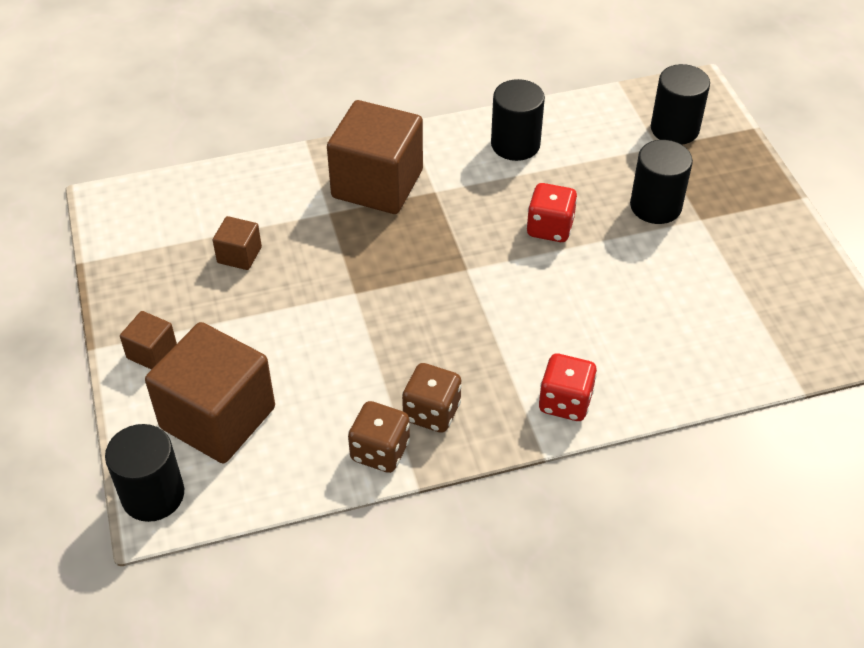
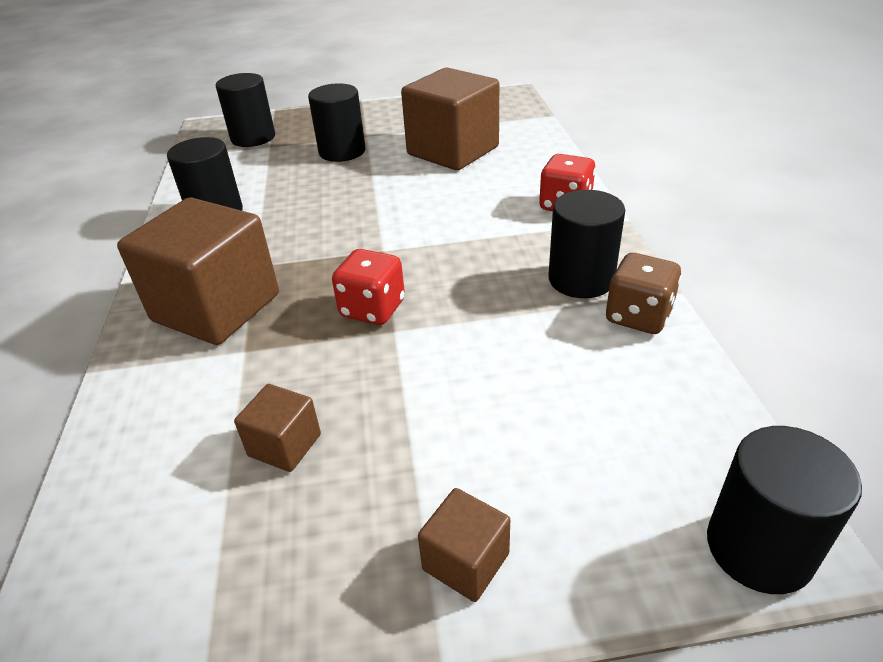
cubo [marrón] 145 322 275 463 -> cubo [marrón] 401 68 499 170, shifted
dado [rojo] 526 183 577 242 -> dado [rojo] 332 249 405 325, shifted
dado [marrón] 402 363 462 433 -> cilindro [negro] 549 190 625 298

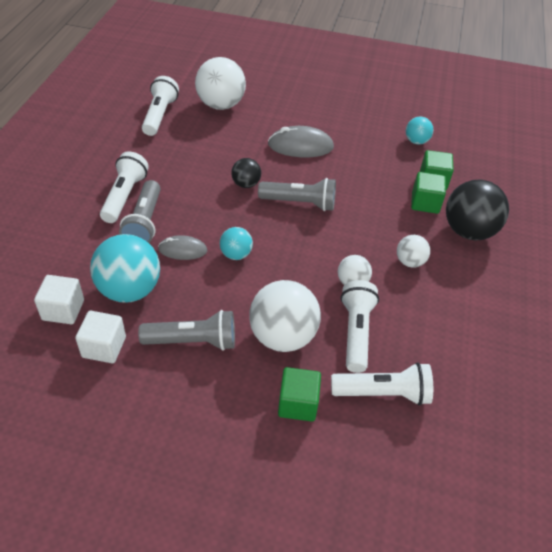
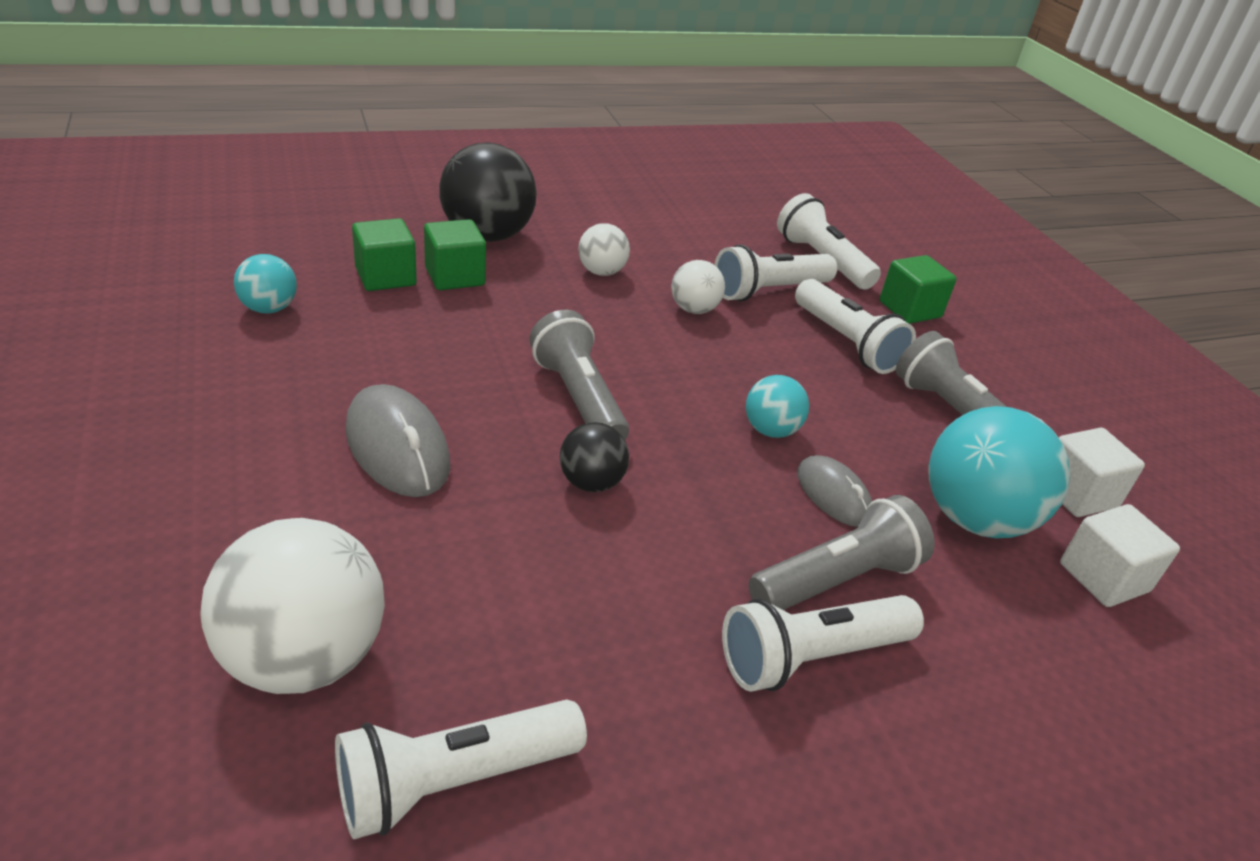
pelota [blanco] 249 280 321 352 -> lámpara de mano [blanco] 795 279 916 374

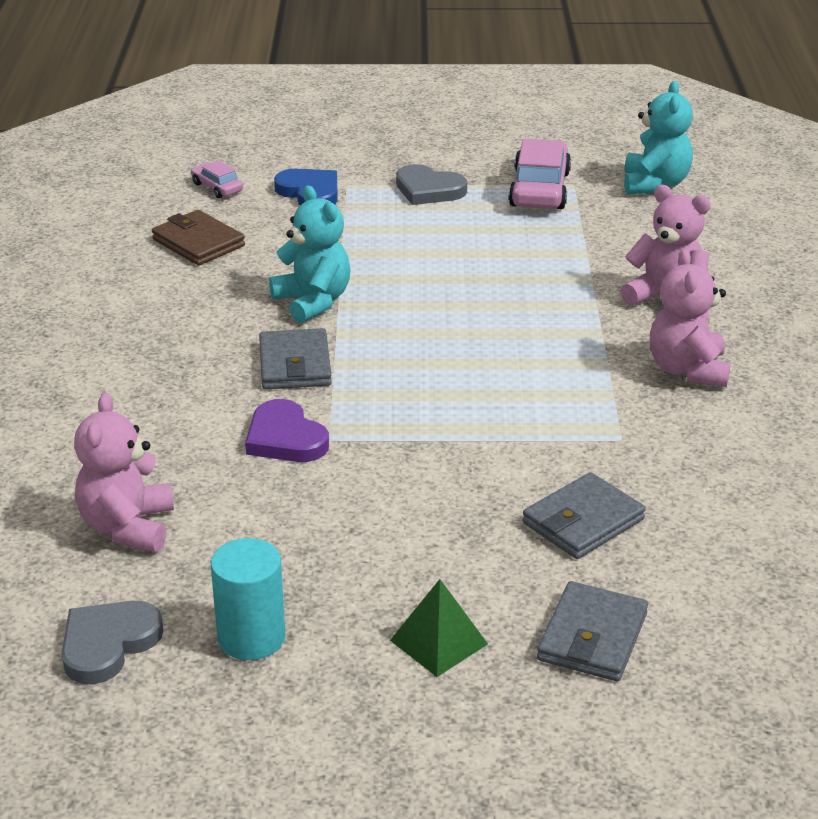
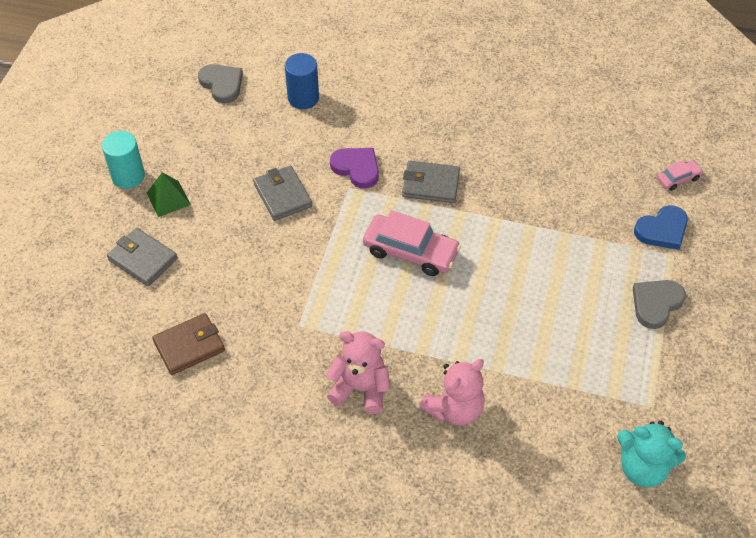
osito [turquesa] 269 185 351 323 -> none
cartera [marrón] 152 210 245 266 -> cartera [marrón] 152 313 225 375, shifted
cilindro [turquesa] 211 538 286 660 -> cilindro [turquesa] 102 131 145 189, shifted
coche [rosa] 508 139 571 209 -> coche [rosa] 363 210 461 276, shifted
cartera [gris] 522 472 646 559 -> cartera [gris] 253 165 312 221, shifted
osito [rosa] 74 393 174 552 -> cilindro [azul] 285 53 319 109
corazón [morado] 245 399 329 462 -> corazón [morado] 330 148 379 189, 60 degrees clockwise

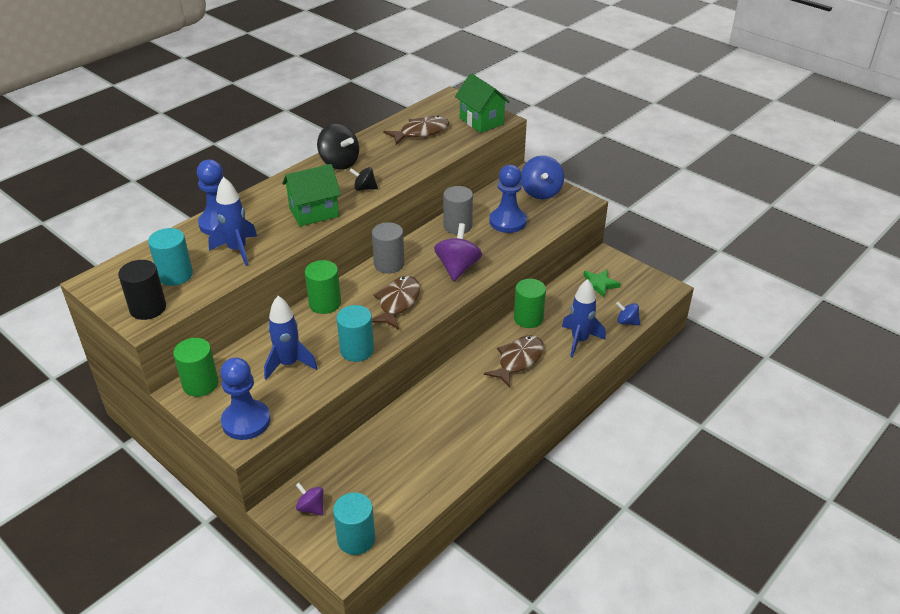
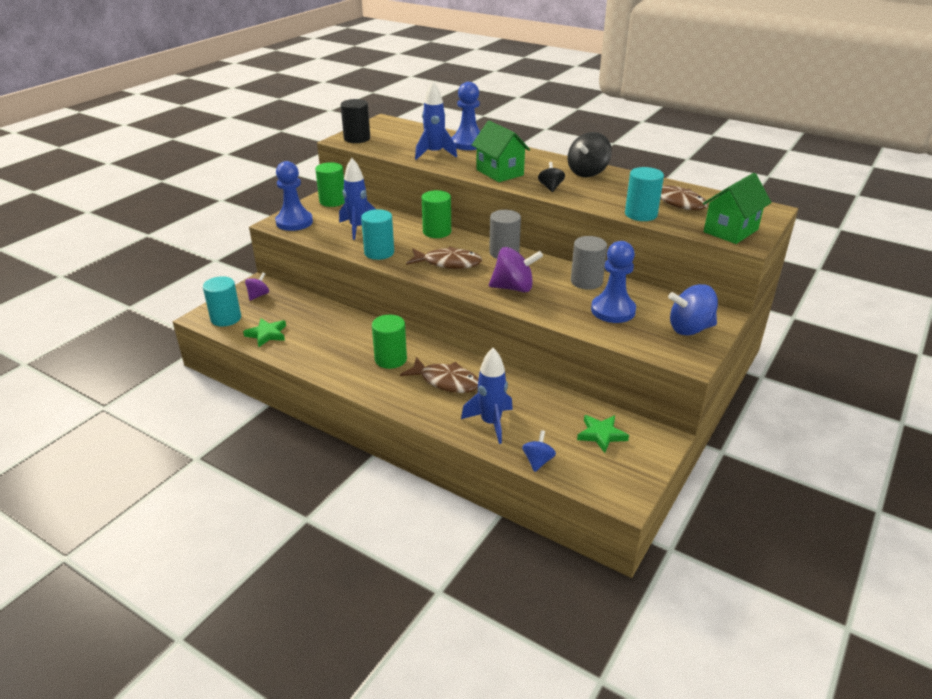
none -> estrella [verde] 243 318 286 347
cilindro [turquesa] 148 228 193 286 -> cilindro [turquesa] 625 167 664 221, shifted
cilindro [verde] 514 279 546 328 -> cilindro [verde] 372 315 407 369, shifted

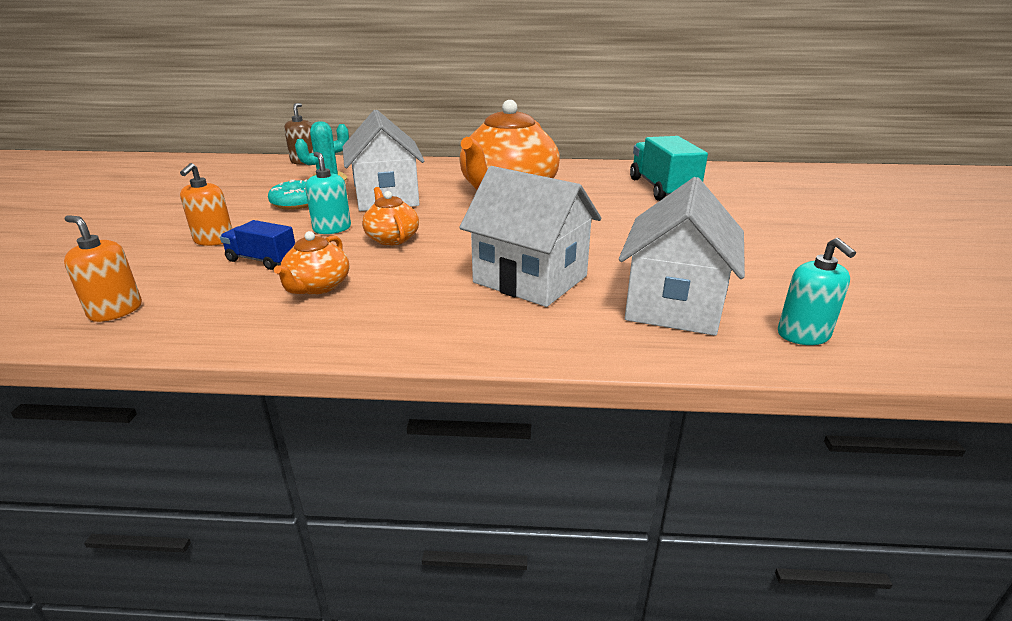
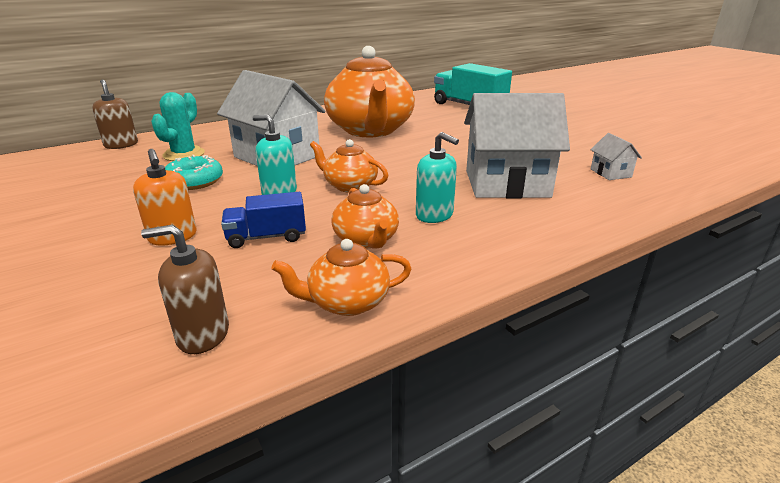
none -> tetera [naranja] 271 239 412 316
dispensador de jabón [turquesa] 778 238 856 345 -> dispensador de jabón [turquesa] 416 132 459 223, shifted
dispensador de jabón [naranja] 64 215 142 322 -> dispensador de jabón [marrón] 141 224 229 354
casa [blanco] 619 177 745 336 -> casa [blanco] 591 133 642 180, x0.43

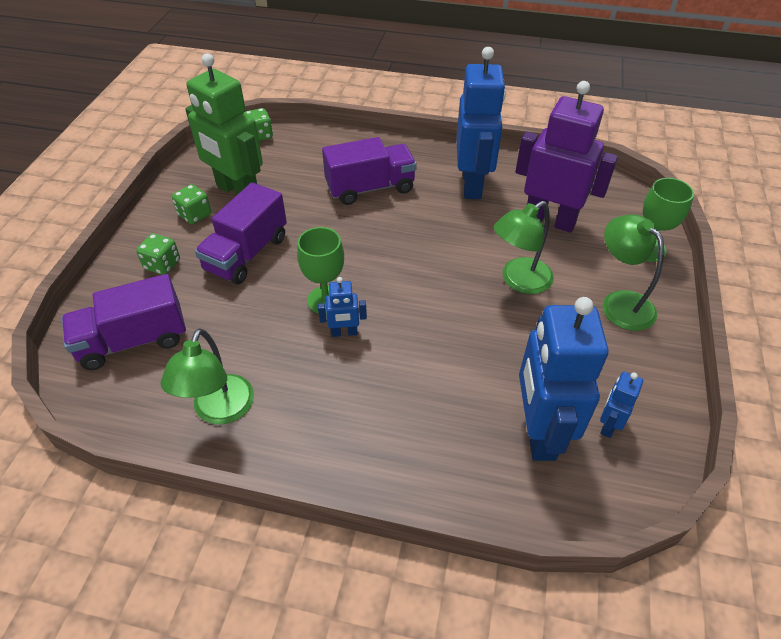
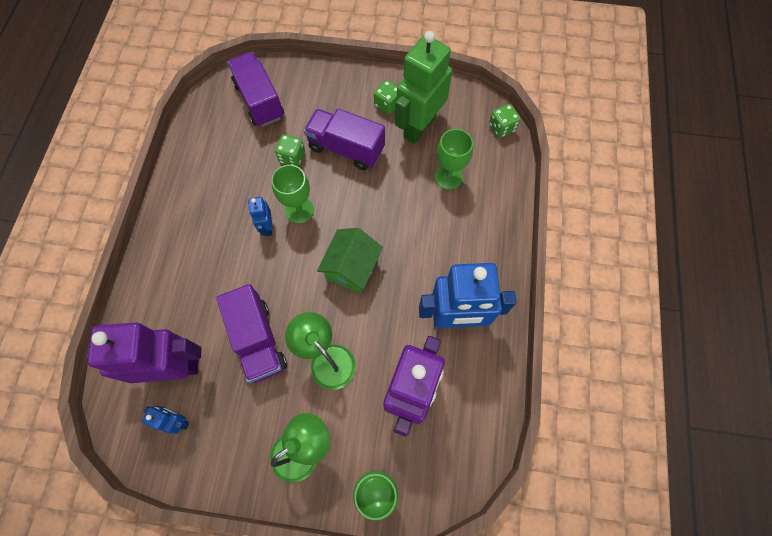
lámpara [verde] 161 328 254 424 -> none
none -> casa [verde] 317 228 383 293
none -> copa [verde] 435 129 473 189
dado [verde] 136 233 180 275 -> dado [verde] 275 134 305 167, shifted
camión [morado] 322 137 417 205 -> camión [morado] 216 284 287 383, shifted
robot [azul] 519 297 609 461 -> robot [morado] 87 322 201 383

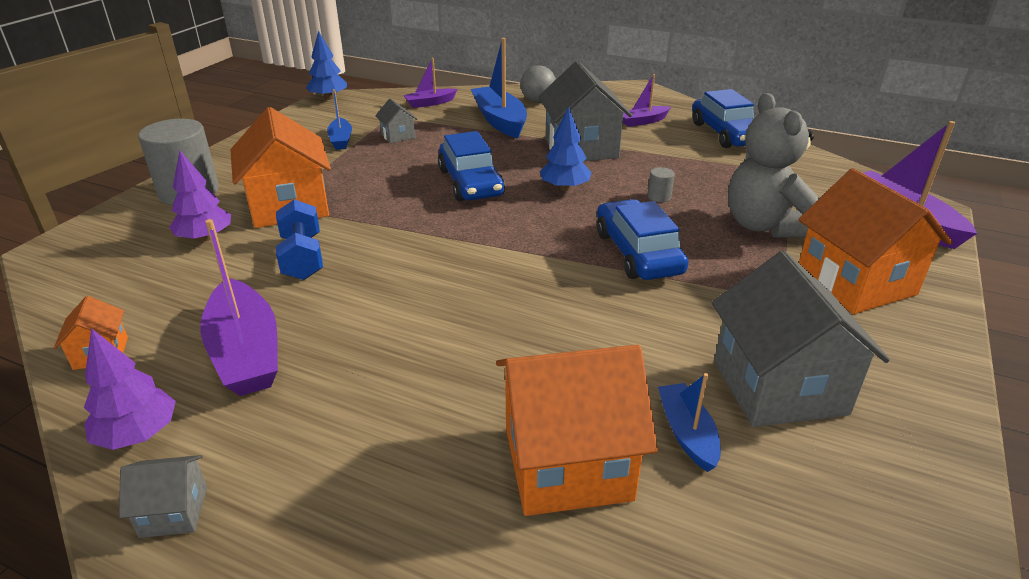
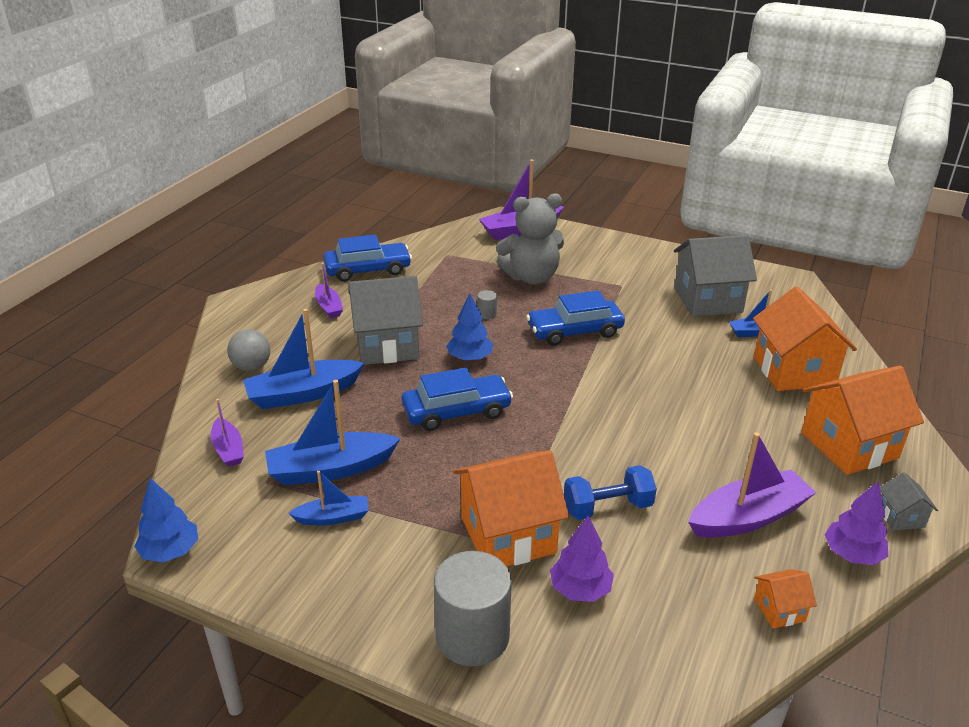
casa [naranja] 798 168 953 314 -> casa [naranja] 801 366 924 475, shifted
casa [gris] 375 99 418 143 -> barco [azul] 265 380 401 485

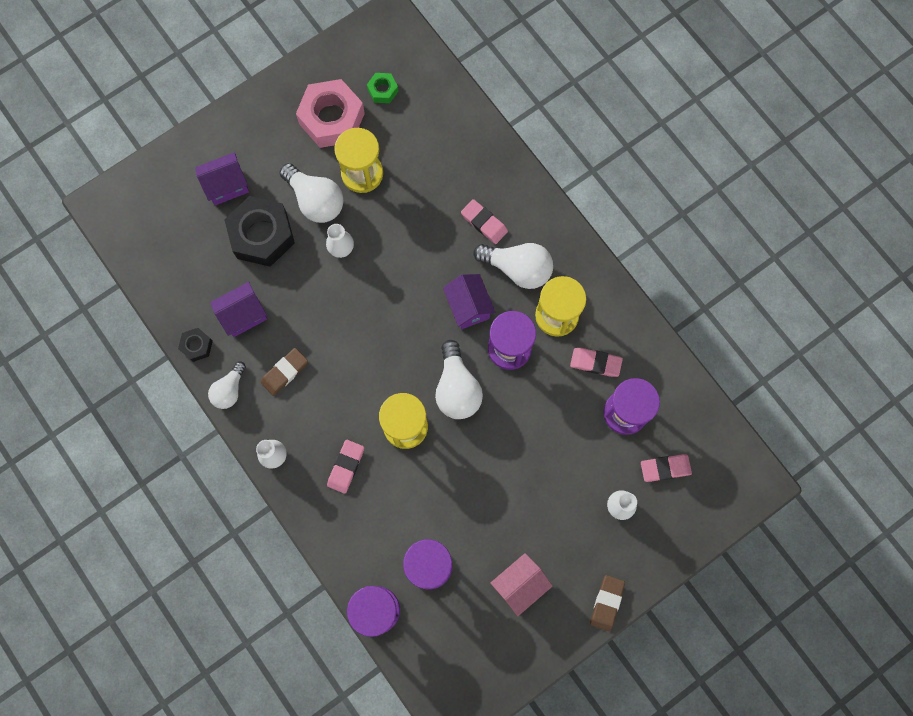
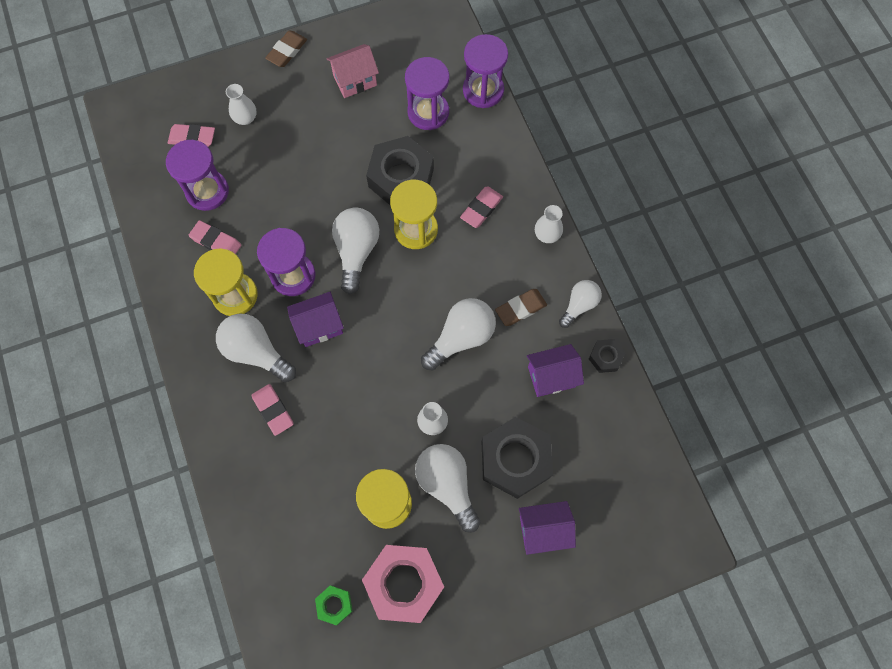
none -> tuerca [negro] 366 136 434 205
none -> bombilla [blanco] 421 298 496 371
casa [morado] 443 274 496 329 -> casa [morado] 287 292 344 347, 75 degrees clockwise

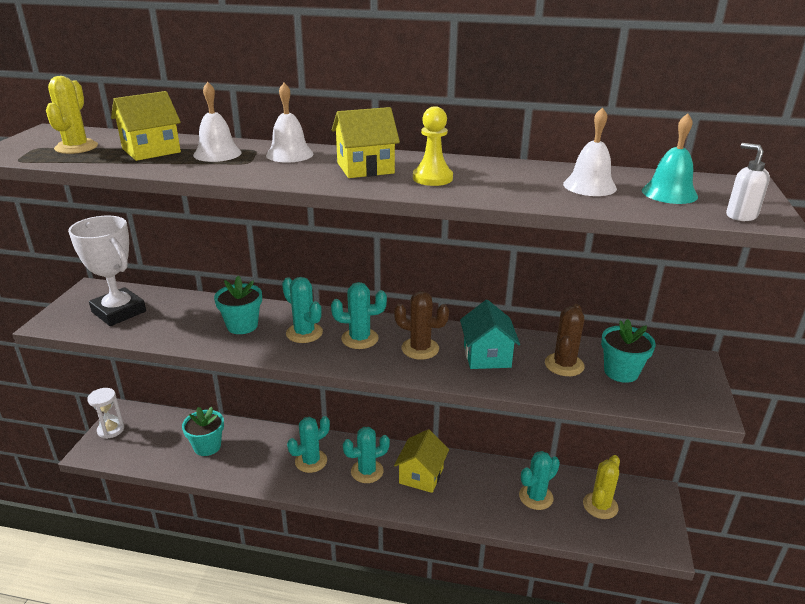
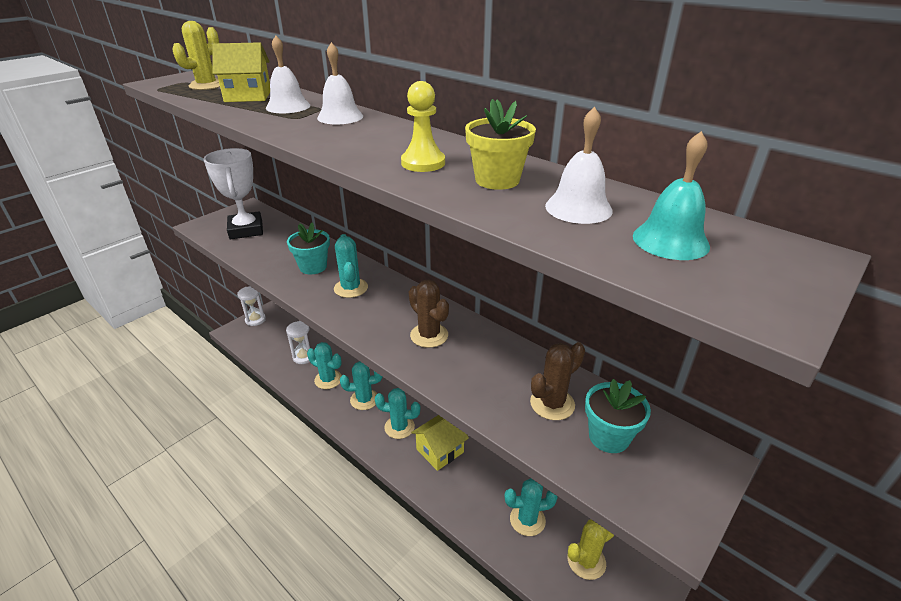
casa [amarillo] 332 107 400 178 -> none
casa [turquesa] 460 300 520 369 -> none
dispensador de jabón [blanco] 726 143 770 221 -> none
none -> maceta [amarillo] 465 99 536 190
cactus [turquesa] 331 282 387 349 -> cactus [turquesa] 307 342 342 389, shifted
maceta [turquesa] 182 407 224 456 -> reloj de arena [blanco] 286 321 310 364

